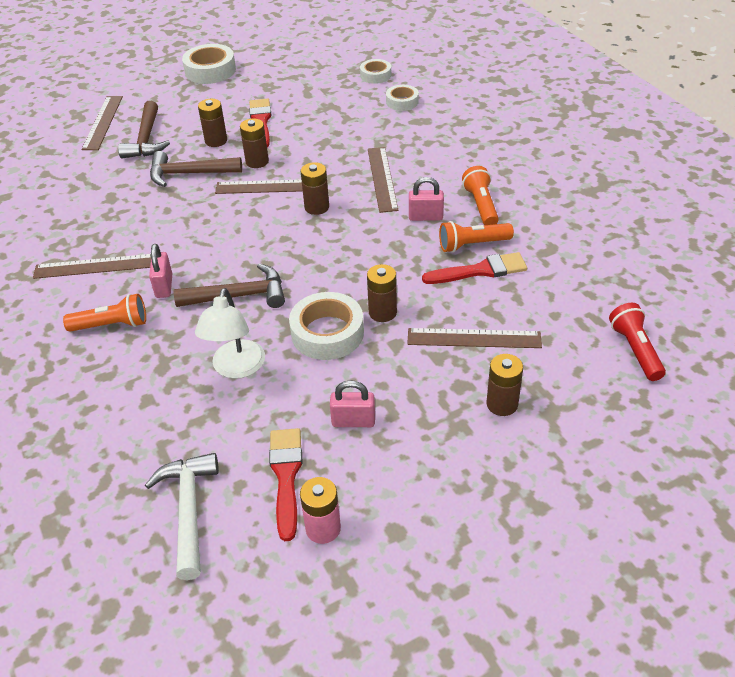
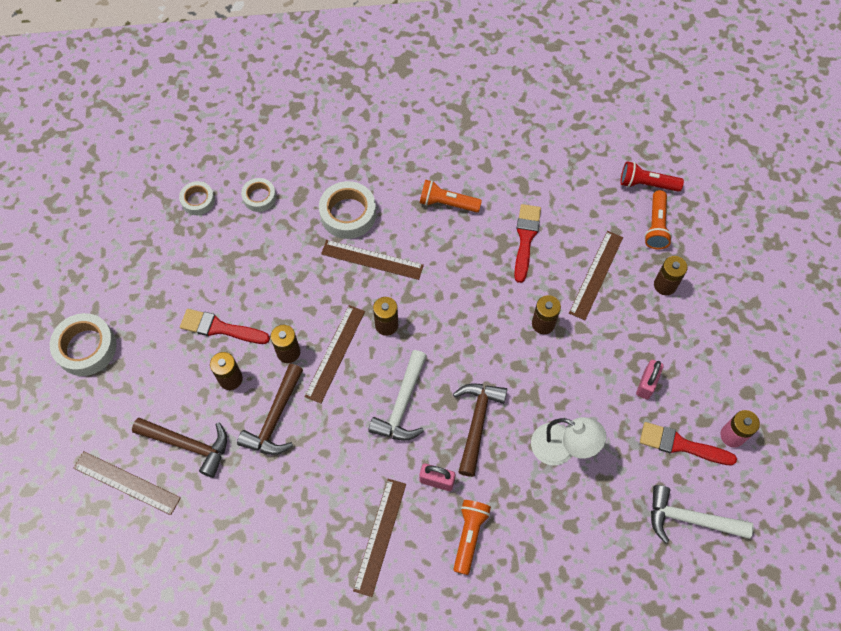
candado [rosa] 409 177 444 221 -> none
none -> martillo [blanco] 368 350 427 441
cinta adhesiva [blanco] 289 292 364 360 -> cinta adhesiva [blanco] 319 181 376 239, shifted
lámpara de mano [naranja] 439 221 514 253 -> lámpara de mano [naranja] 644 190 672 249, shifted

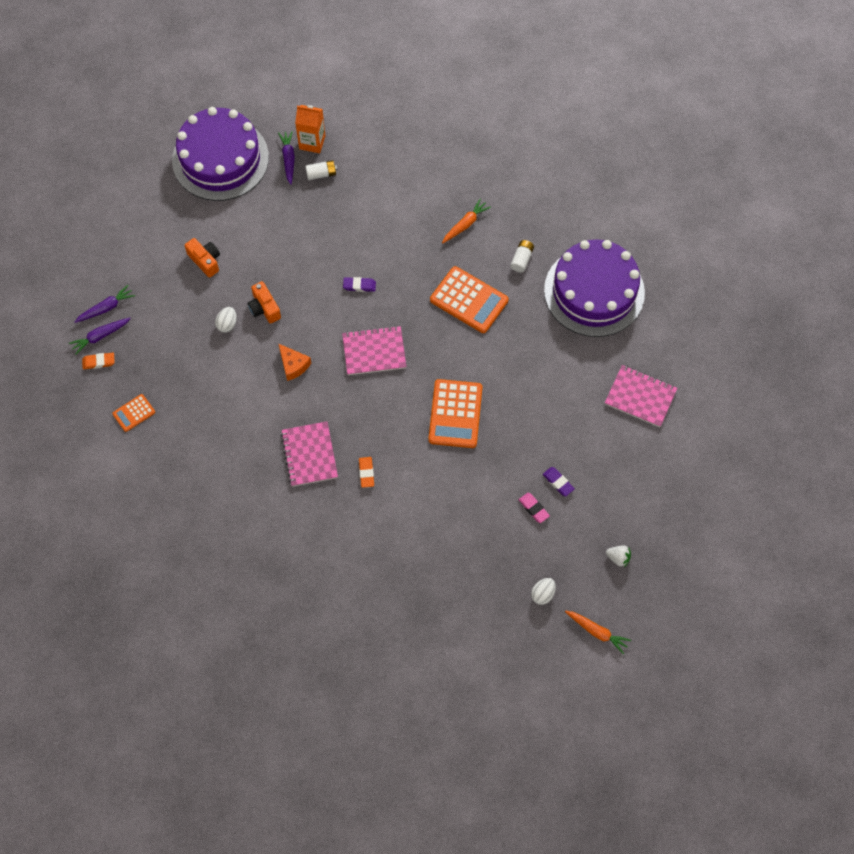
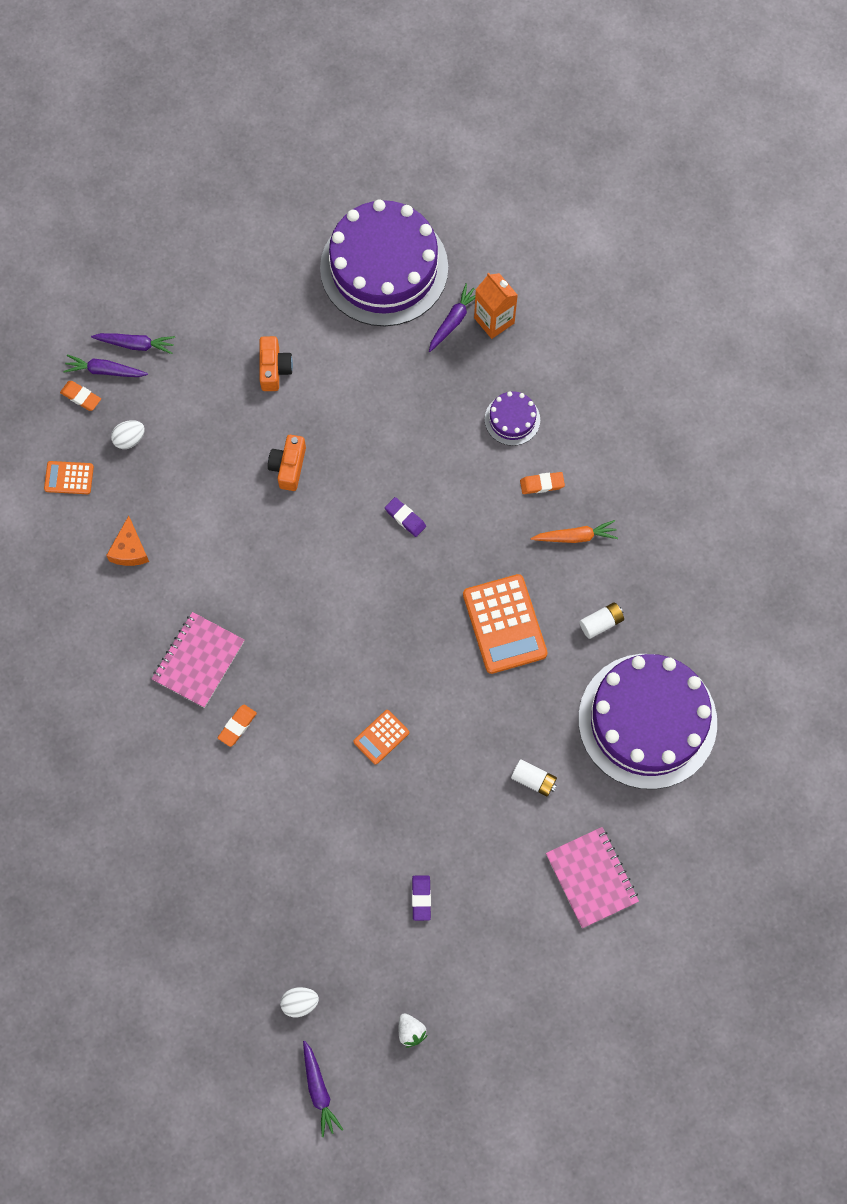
cuaderno [rosa] 342 326 406 375 -> none
goma de borrar [rosa] 519 493 550 523 -> none
none -> tarta [morado] 485 391 540 446
none -> goma de borrar [naranja] 520 472 565 494
huevo [blanco] 215 307 237 333 -> huevo [blanco] 111 420 145 449, shifted
queso [naranja] 278 343 311 381 -> queso [naranja] 106 516 149 566, shifted
pila [blanco] 305 160 337 180 -> pila [blanco] 511 759 557 797, shifted
zanahoria [naranja] 565 611 631 654 -> zanahoria [morado] 303 1041 343 1137
calculadora [naranja] 428 379 483 448 -> calculadora [naranja] 354 710 409 765, x0.52

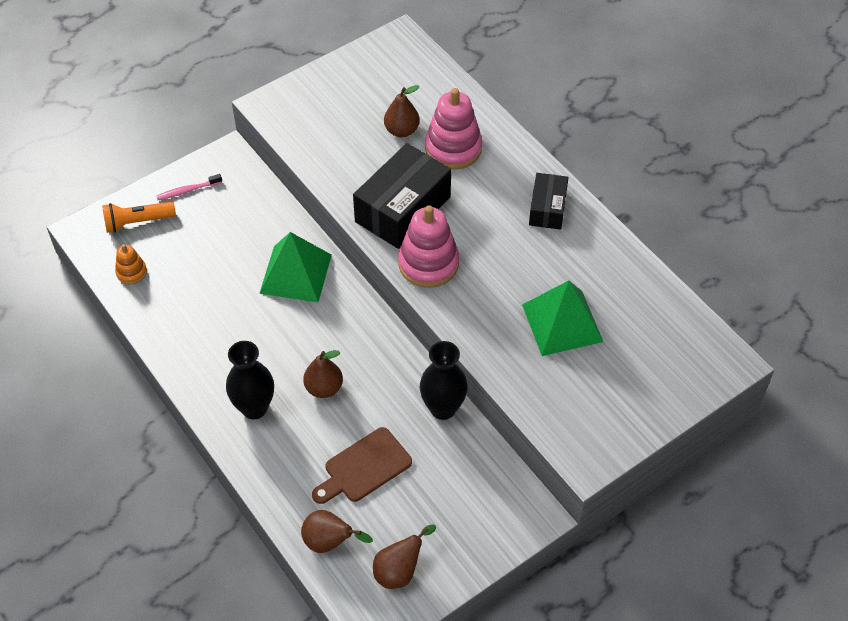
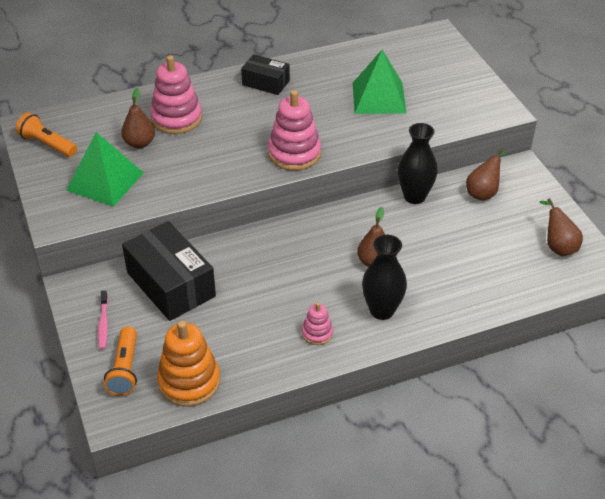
tabla de cortar [marrón] 312 427 412 504 -> none
none -> lámpara de mano [naranja] 16 113 77 157
none -> juguete apilable [rosa] 302 302 333 345
pirámide [verde] 259 232 332 302 -> pirámide [verde] 66 132 144 207, shifted
pera [marrón] 301 510 373 553 -> pera [marrón] 466 148 505 201, shifted
caja [negro] 353 143 451 249 -> caja [negro] 122 221 216 321, shifted
juguete apilable [naranja] 115 244 147 284 -> juguete apilable [naranja] 157 321 220 407, x1.92

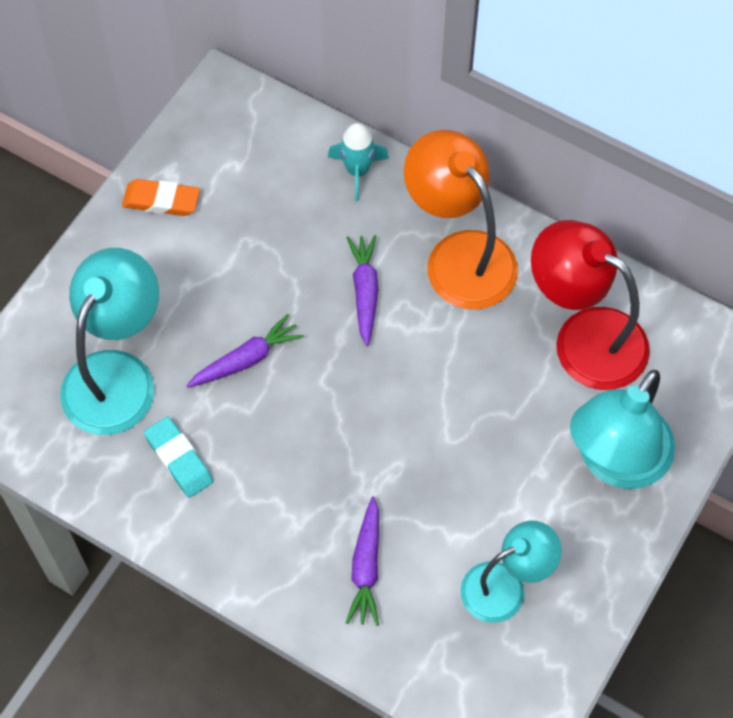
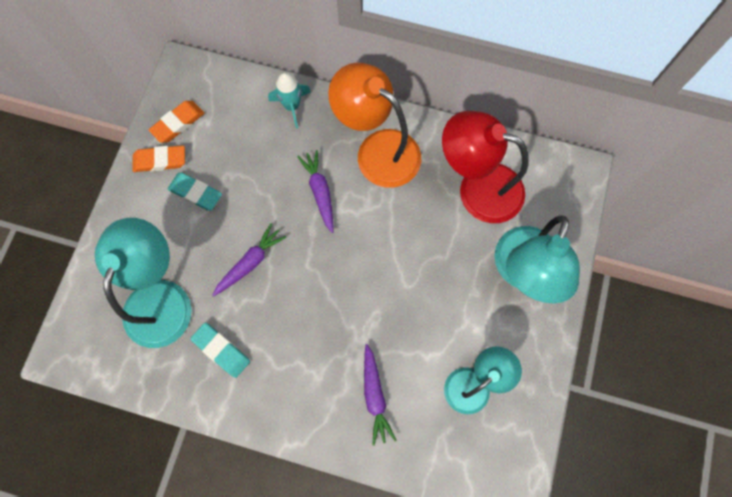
none -> goma de borrar [naranja] 149 101 204 143
none -> goma de borrar [turquesa] 167 172 222 211

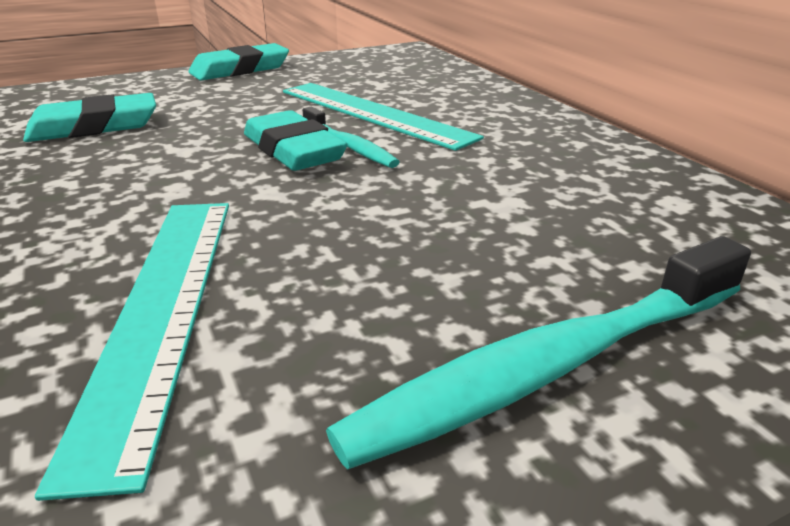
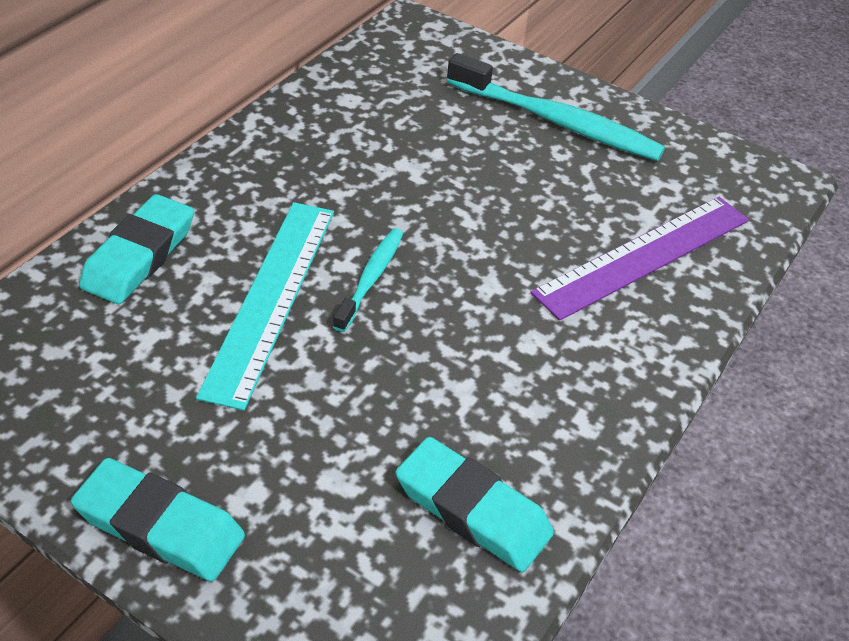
goma de borrar [turquesa] 244 110 347 171 -> goma de borrar [turquesa] 79 194 194 304, shifted
regla [turquesa] 35 203 229 501 -> regla [morado] 530 197 749 321

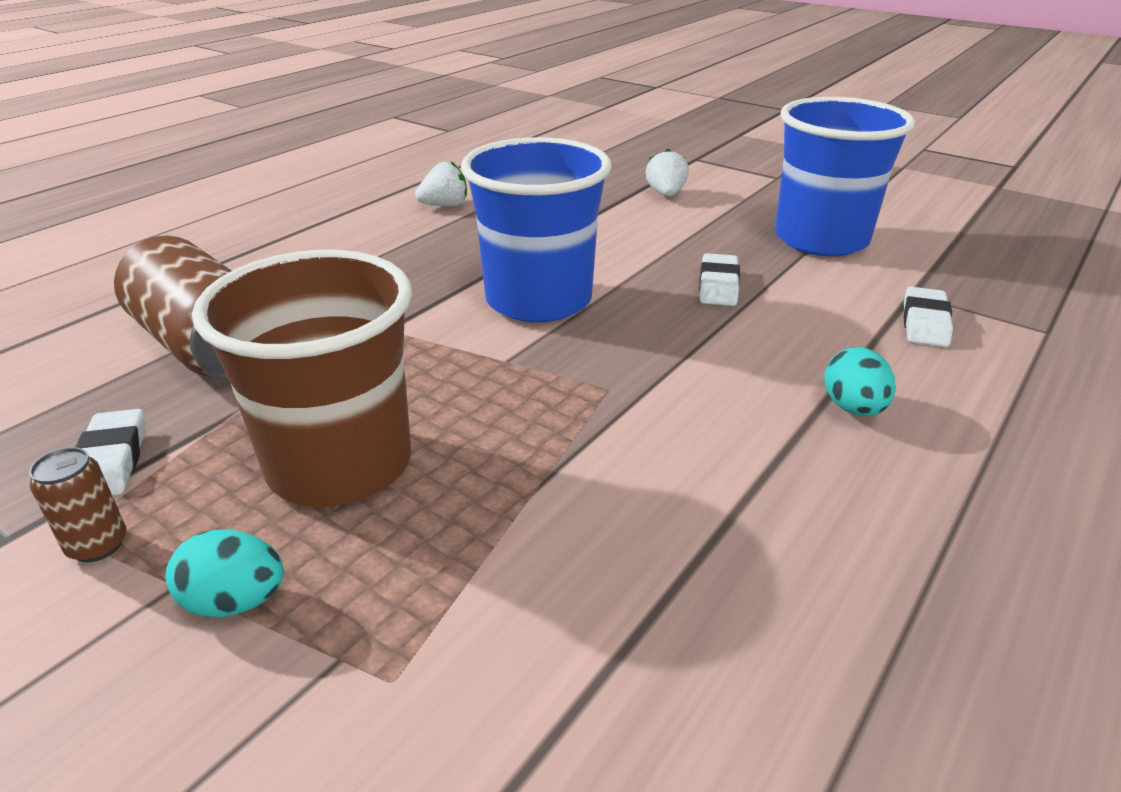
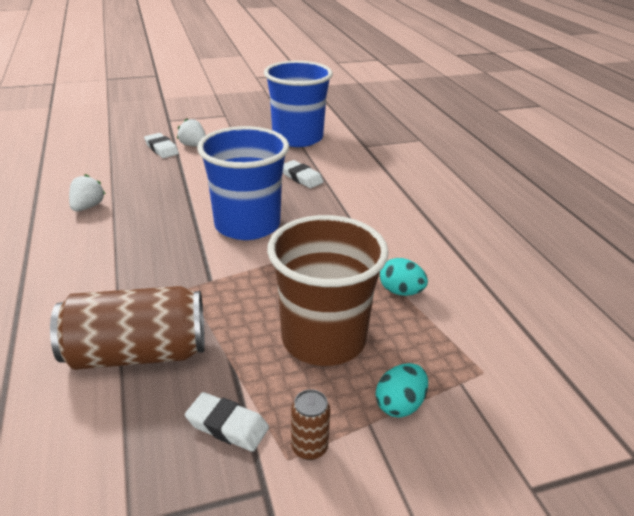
huevo [turquesa] 824 347 896 416 -> huevo [turquesa] 380 258 428 296, shifted
goma de borrar [blanco] 904 286 953 347 -> goma de borrar [blanco] 144 133 179 158, shifted

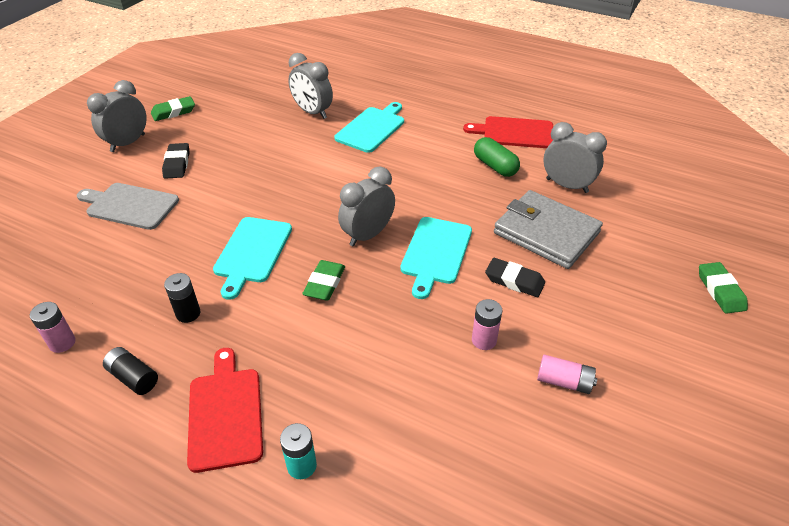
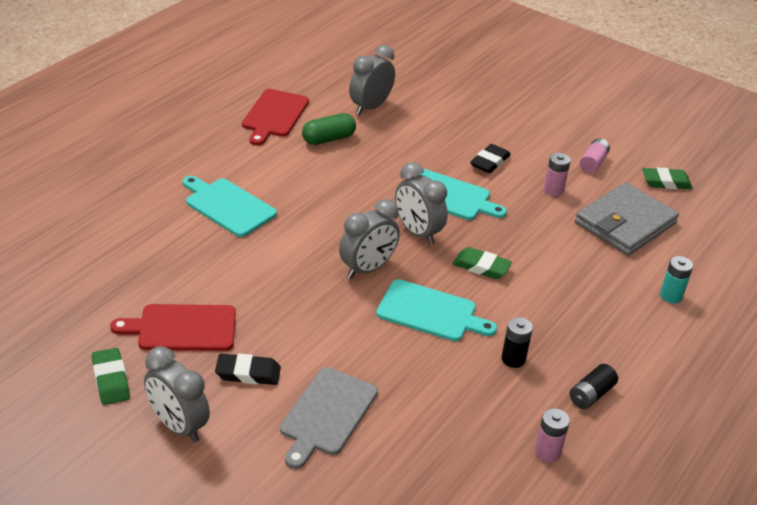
tabla de cortar [rojo] 187 348 263 473 -> tabla de cortar [rojo] 110 304 236 351, shifted
despertador [gris] 288 53 333 119 -> despertador [gris] 339 199 400 279, shifted
cartera [gris] 494 190 603 269 -> cartera [gris] 575 182 679 255, shifted
goma de borrar [verde] 699 262 748 314 -> goma de borrar [verde] 642 167 693 189, shifted

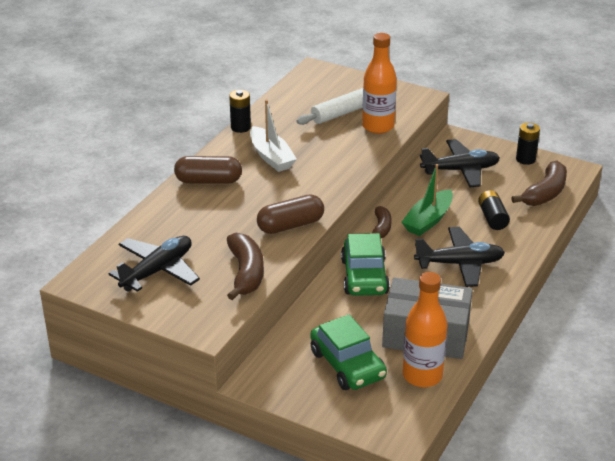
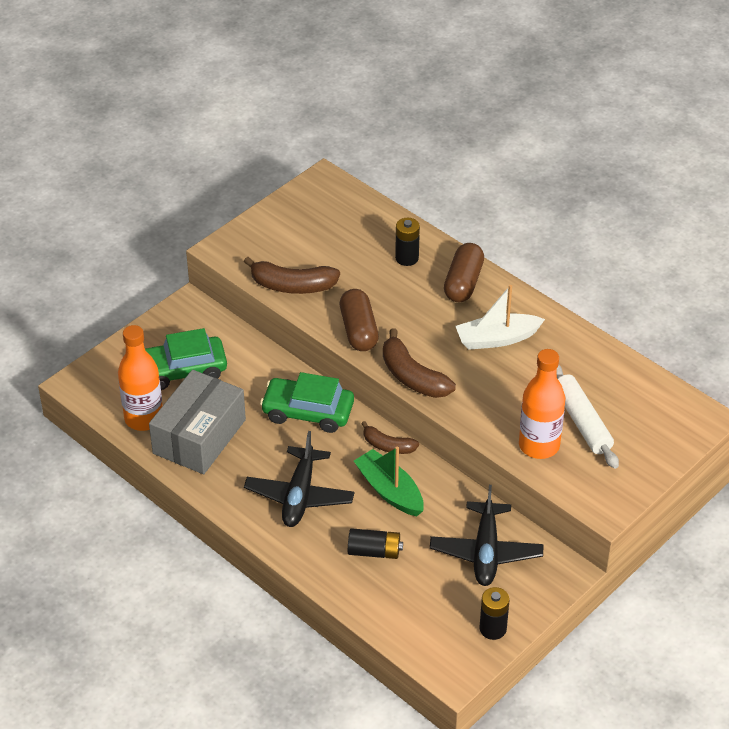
avión [negro] 108 236 200 292 -> none
pila [negro] 229 90 251 133 -> pila [negro] 395 218 420 266, shifted
plátano [marrón] 511 160 567 206 -> plátano [marrón] 383 328 456 398, shifted

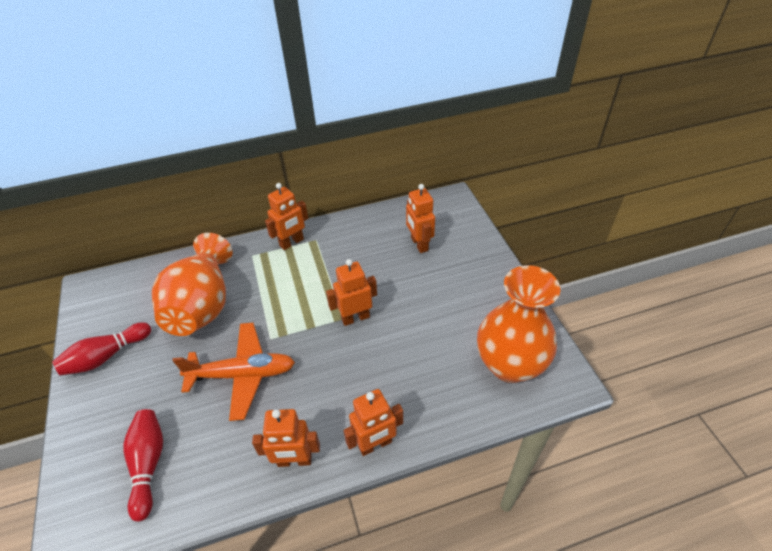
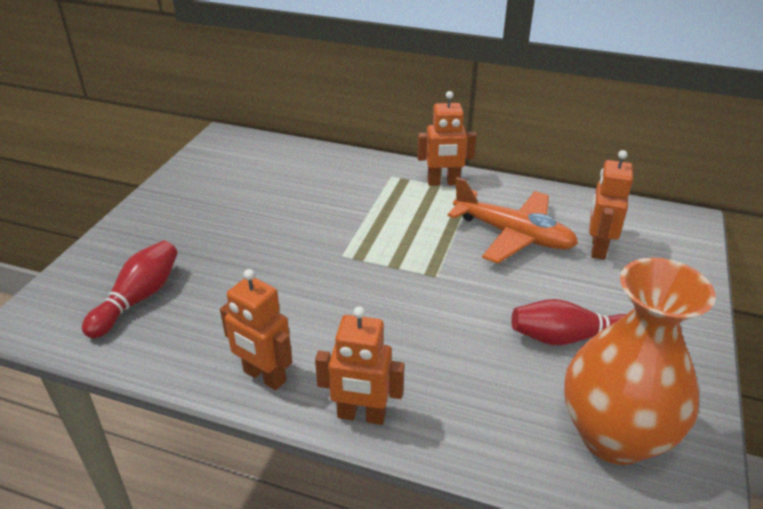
florero [naranja] 152 233 233 336 -> none
robot [naranja] 326 259 377 326 -> none
bolo [rojo] 52 322 151 376 -> bolo [rojo] 512 299 627 345, shifted
avión [naranja] 172 323 295 421 -> avión [naranja] 447 177 578 264, shifted

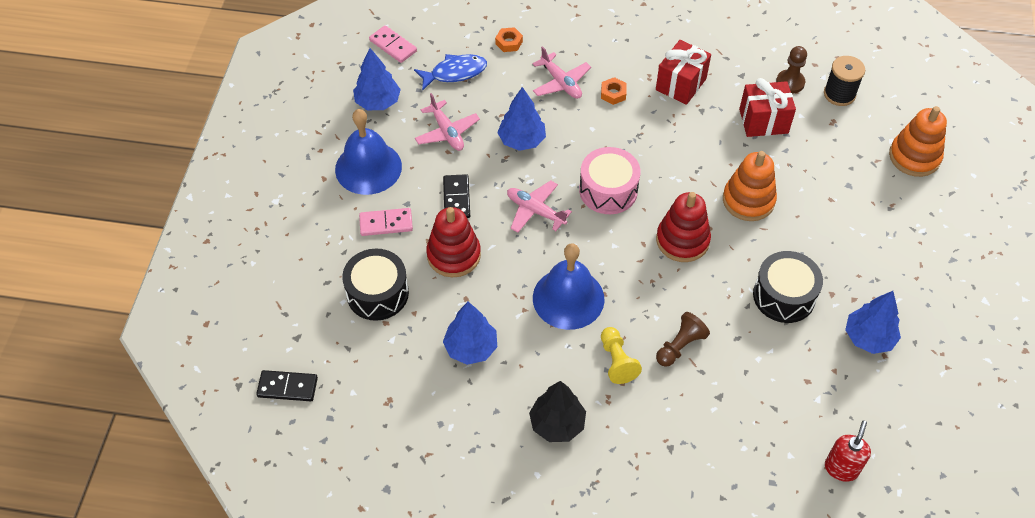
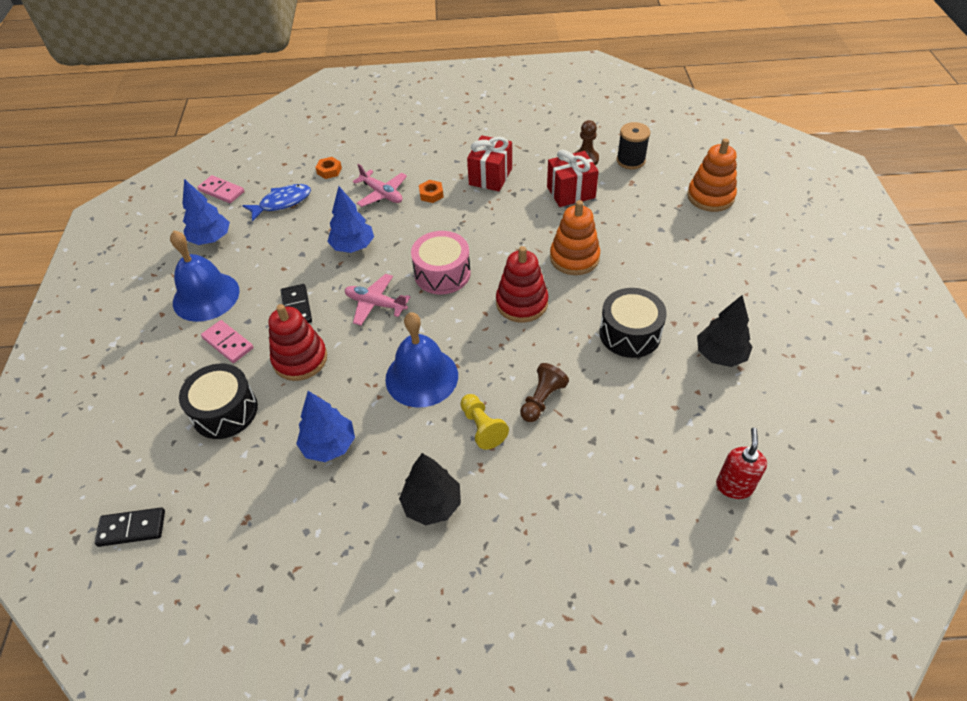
avión [rosa] 415 93 480 151 -> none
árbol [azul] 845 291 901 354 -> árbol [negro] 697 295 753 367
ficha de dominó [rosa] 359 208 413 236 -> ficha de dominó [rosa] 201 320 254 363, 60 degrees clockwise

